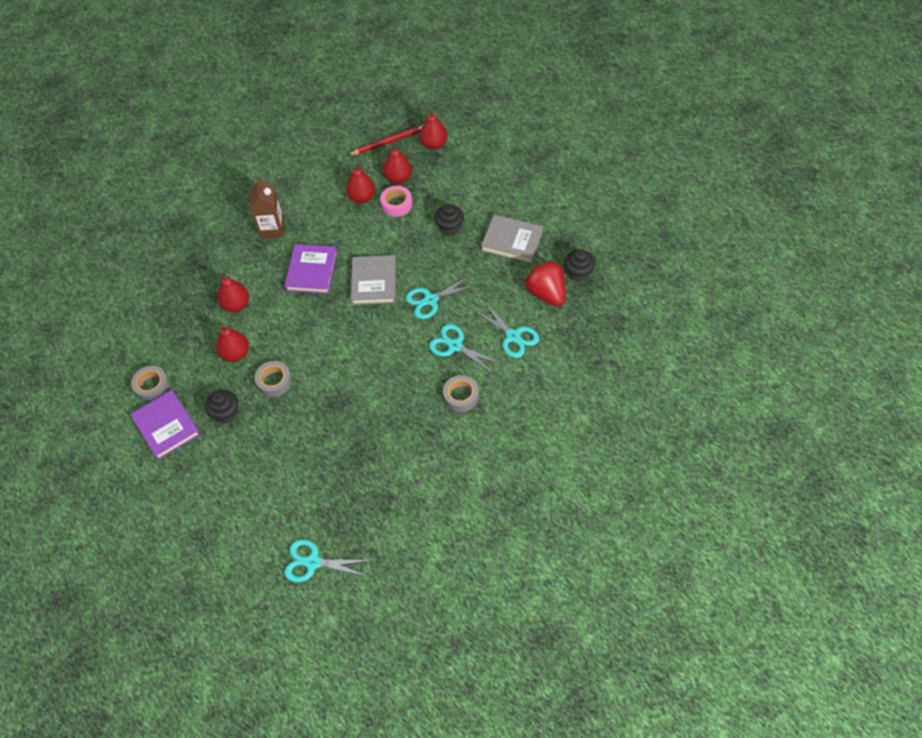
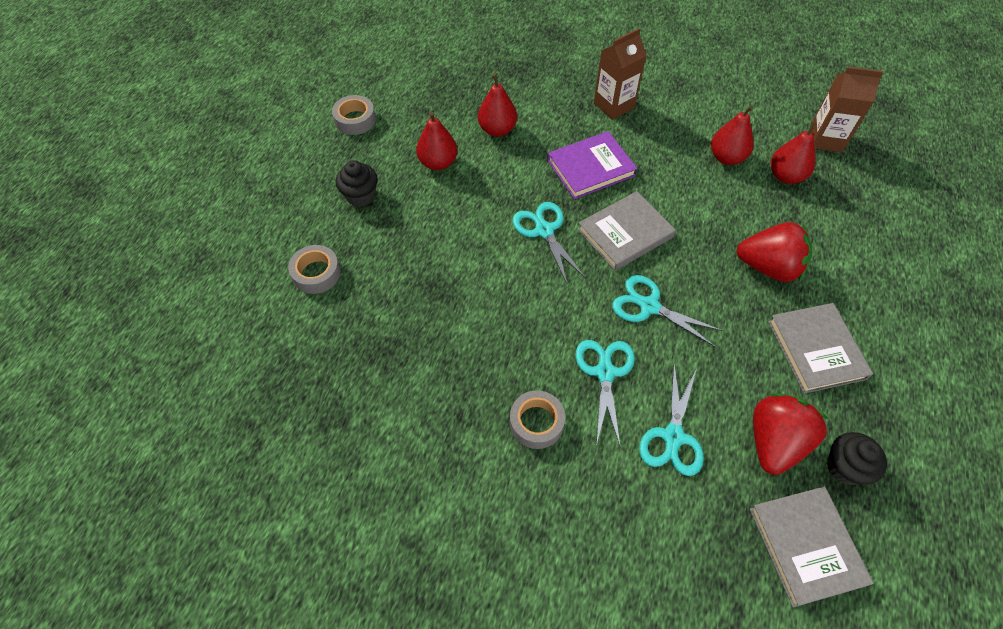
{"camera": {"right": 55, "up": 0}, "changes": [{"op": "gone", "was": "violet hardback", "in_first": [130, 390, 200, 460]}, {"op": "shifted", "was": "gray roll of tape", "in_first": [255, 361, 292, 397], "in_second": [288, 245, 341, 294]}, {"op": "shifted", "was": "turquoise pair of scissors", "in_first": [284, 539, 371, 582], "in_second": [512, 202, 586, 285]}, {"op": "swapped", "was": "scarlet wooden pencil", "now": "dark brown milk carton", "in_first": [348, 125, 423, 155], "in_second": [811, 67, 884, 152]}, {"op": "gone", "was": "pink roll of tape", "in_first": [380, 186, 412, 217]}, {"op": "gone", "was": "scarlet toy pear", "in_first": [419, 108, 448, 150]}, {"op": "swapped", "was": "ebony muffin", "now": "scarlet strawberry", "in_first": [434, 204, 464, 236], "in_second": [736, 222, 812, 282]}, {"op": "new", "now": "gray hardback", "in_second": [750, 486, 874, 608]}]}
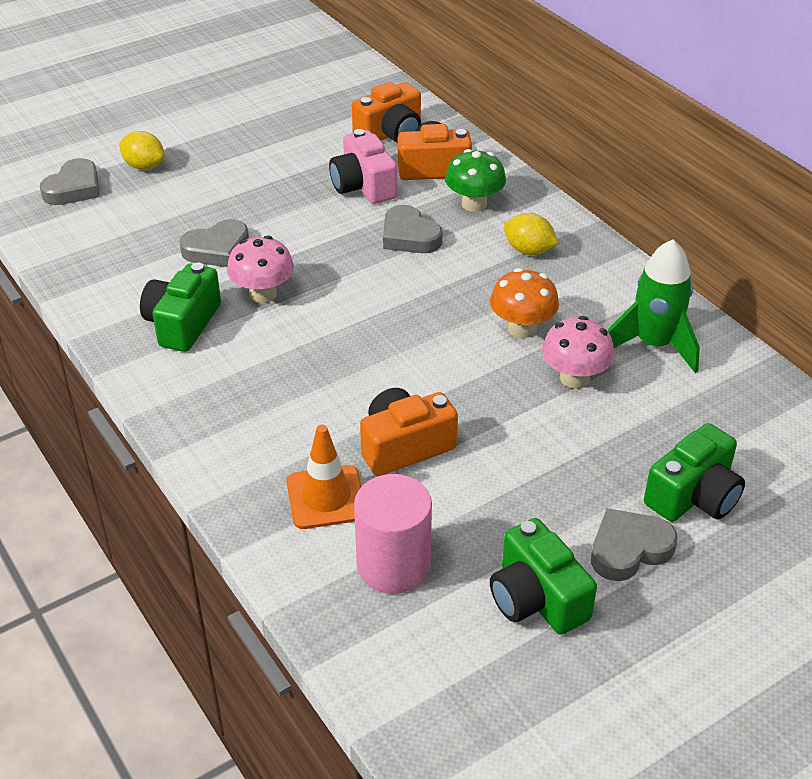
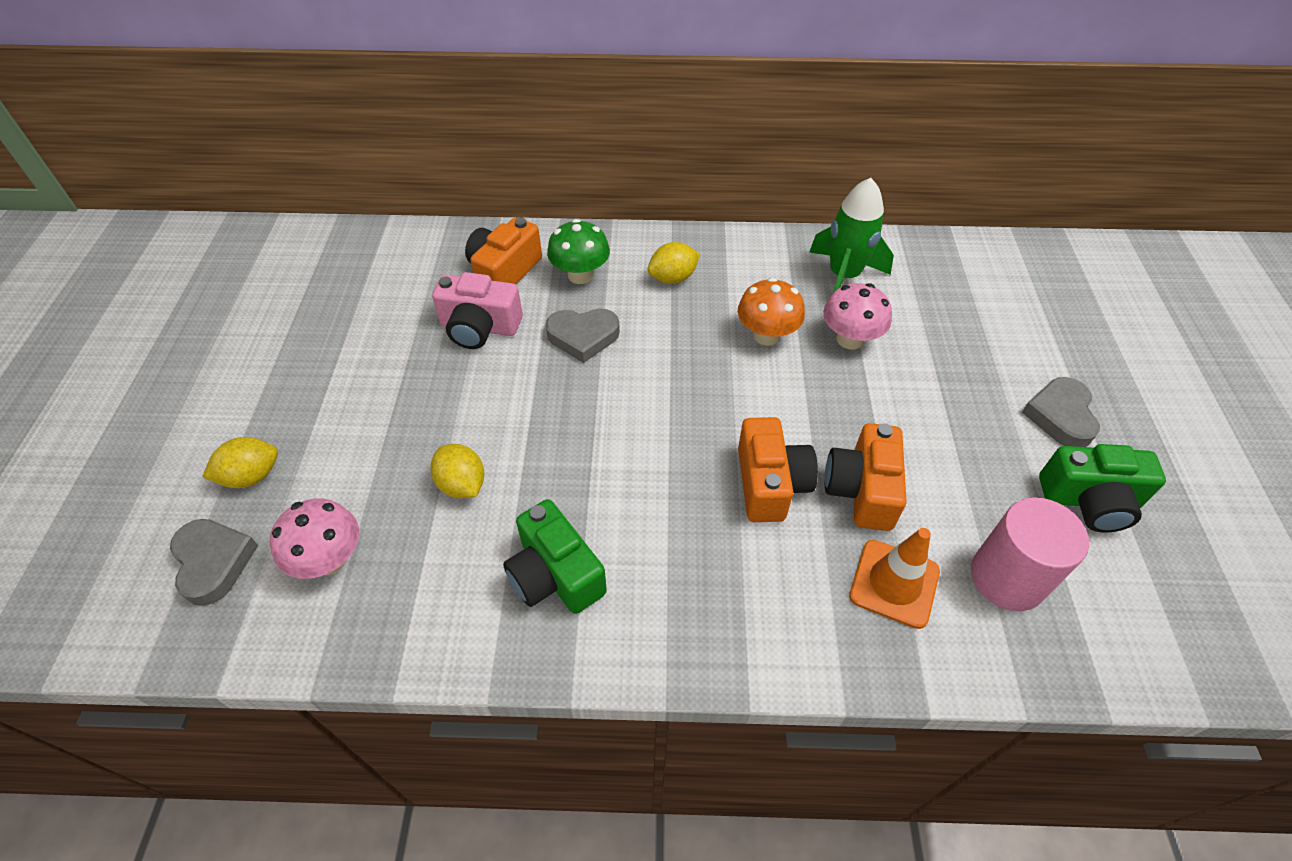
{"camera": {"right": -55, "up": 10}, "changes": [{"op": "swapped", "was": "gray heart shape", "now": "bright yellow toy lemon", "in_first": [179, 219, 249, 267], "in_second": [431, 444, 484, 498]}, {"op": "shifted", "was": "pink mushroom", "in_first": [227, 235, 294, 303], "in_second": [270, 498, 359, 579]}, {"op": "shifted", "was": "orange-coloured camera", "in_first": [352, 82, 421, 143], "in_second": [738, 417, 818, 522]}, {"op": "gone", "was": "green camera", "in_first": [644, 423, 745, 522]}]}
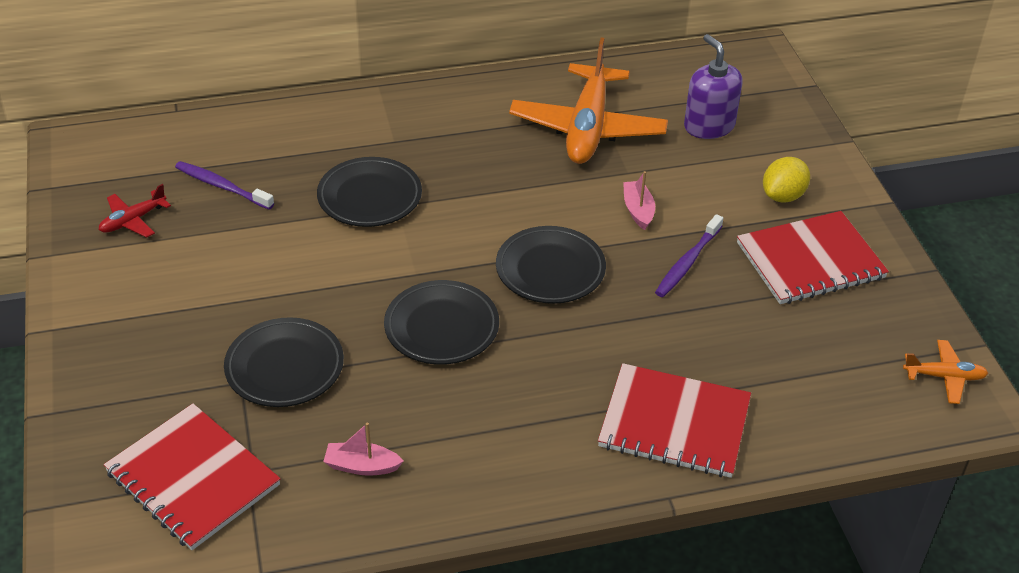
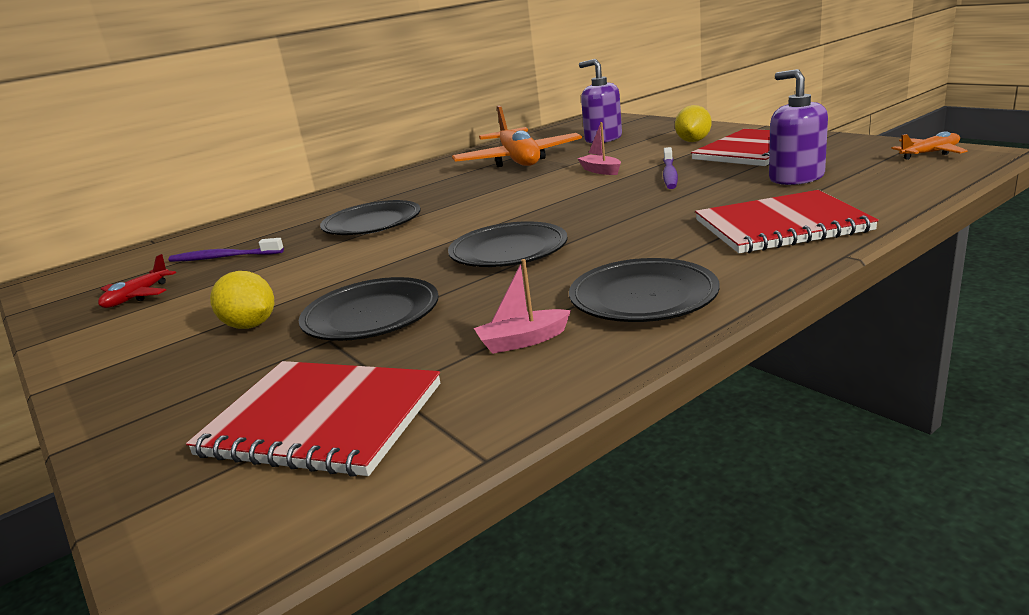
{"camera": {"right": -20, "up": -20}, "changes": [{"op": "shifted", "was": "ebony plate", "in_first": [496, 226, 606, 304], "in_second": [569, 258, 720, 322]}, {"op": "new", "now": "bright yellow toy lemon", "in_second": [210, 271, 274, 329]}, {"op": "new", "now": "violet pump bottle", "in_second": [769, 69, 828, 185]}]}
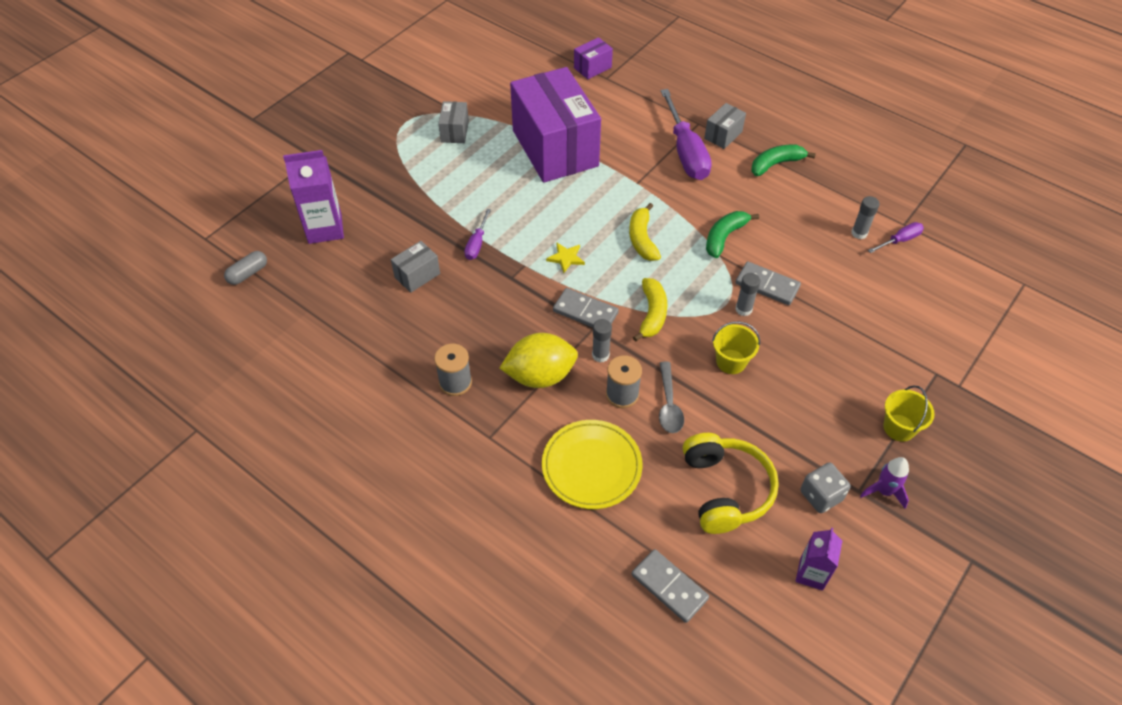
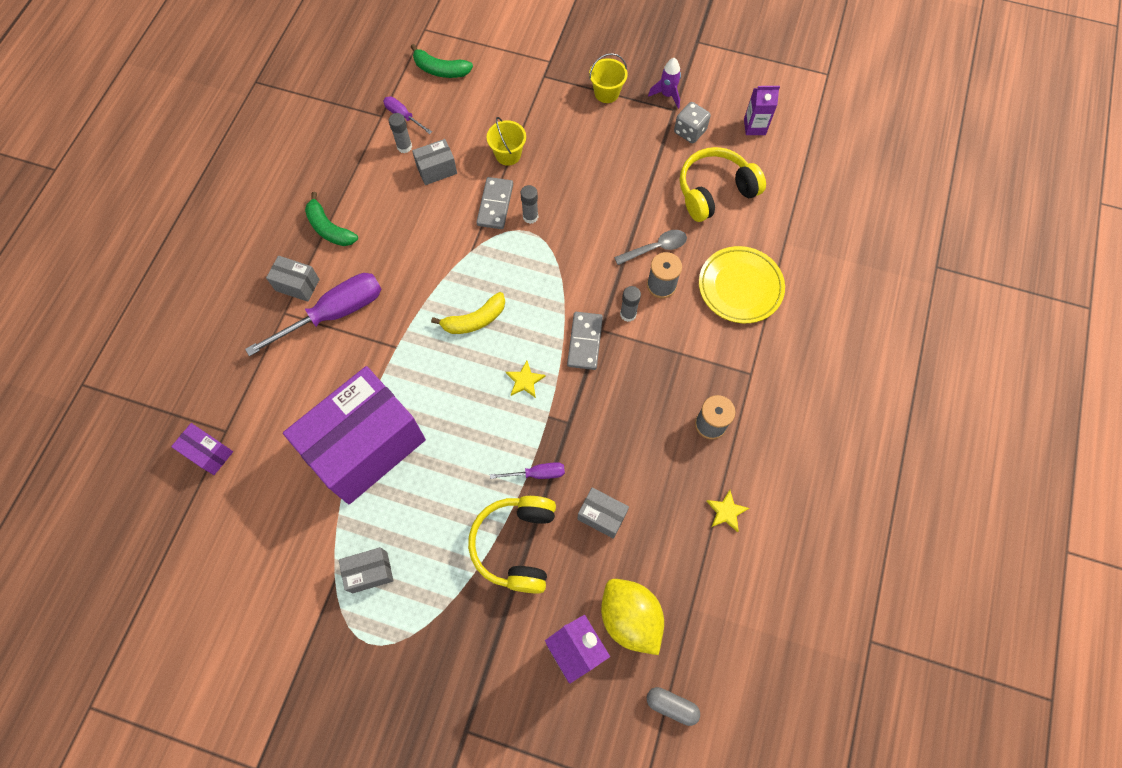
{"camera": {"right": -110, "up": 15}, "changes": [{"op": "shifted", "was": "bright yellow toy lemon", "in_first": [500, 333, 578, 388], "in_second": [601, 579, 664, 655]}, {"op": "gone", "was": "gray domino", "in_first": [632, 549, 709, 623]}, {"op": "gone", "was": "bright yellow banana", "in_first": [633, 278, 667, 342]}, {"op": "shifted", "was": "green banana", "in_first": [706, 211, 759, 258], "in_second": [411, 44, 473, 78]}, {"op": "shifted", "was": "bright yellow sand bucket", "in_first": [712, 322, 760, 374], "in_second": [487, 117, 526, 166]}, {"op": "new", "now": "gray parcel", "in_second": [412, 139, 457, 185]}, {"op": "new", "now": "bright yellow headphones", "in_second": [468, 496, 556, 593]}, {"op": "new", "now": "bright yellow five-pointed star", "in_second": [707, 490, 749, 532]}]}
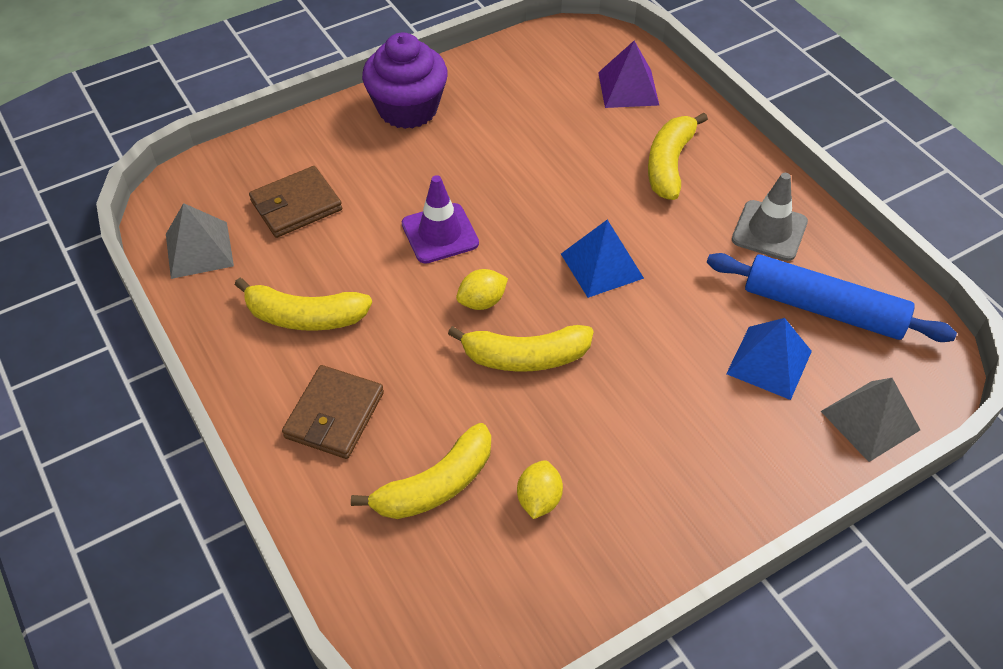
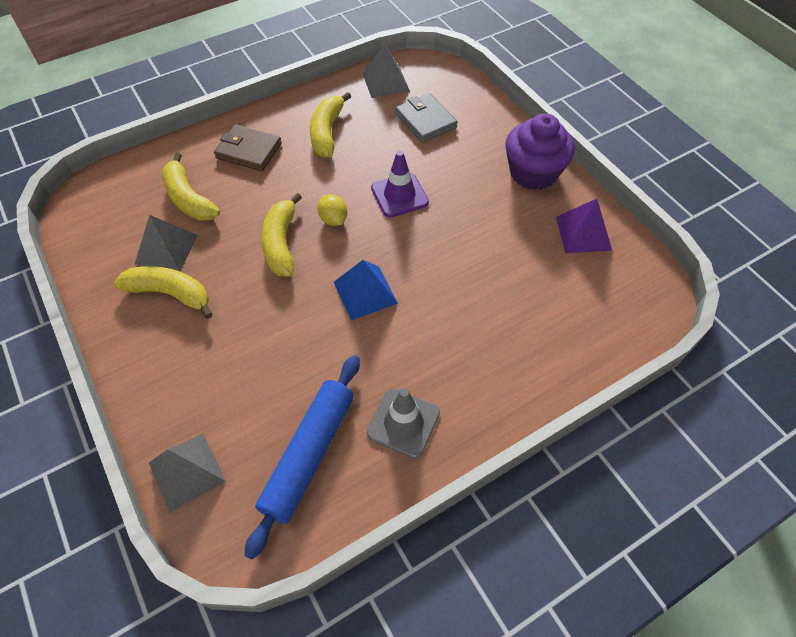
{"camera": {"right": 90, "up": 5}, "changes": [{"op": "repainted", "was": "dark brown card wallet", "now": "gray card wallet", "in_first": [249, 166, 342, 238], "in_second": [395, 93, 458, 143]}, {"op": "swapped", "was": "bright yellow toy lemon", "now": "gray pyramid", "in_first": [517, 460, 563, 519], "in_second": [135, 215, 198, 271]}, {"op": "shifted", "was": "violet pyramid", "in_first": [598, 41, 659, 108], "in_second": [556, 199, 612, 253]}, {"op": "shifted", "was": "bright yellow banana", "in_first": [648, 113, 708, 200], "in_second": [114, 266, 213, 319]}, {"op": "gone", "was": "cobalt pyramid", "in_first": [726, 318, 812, 400]}]}
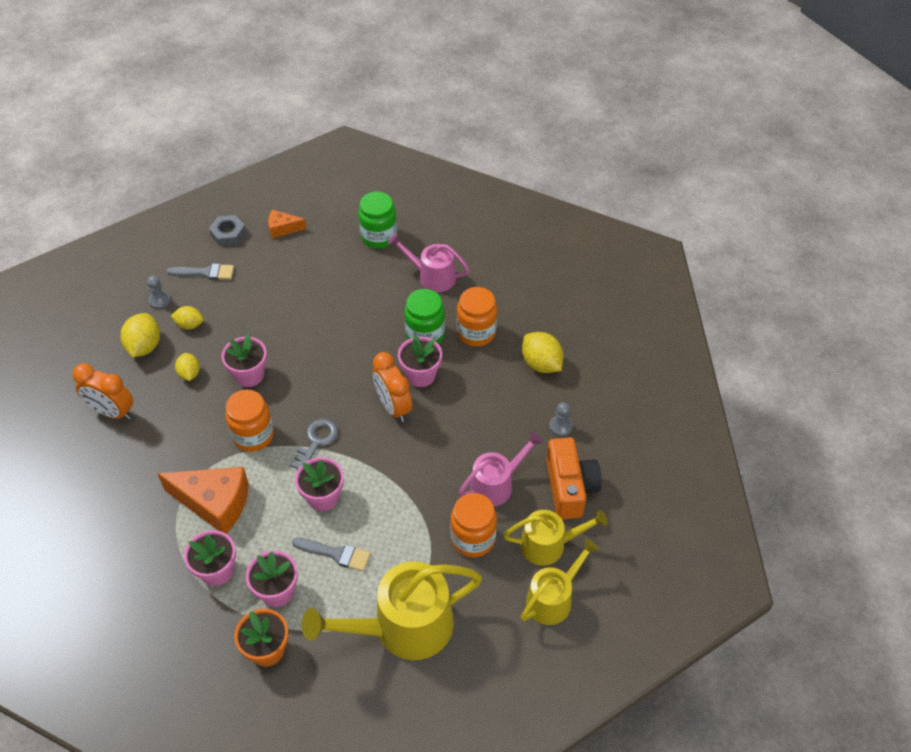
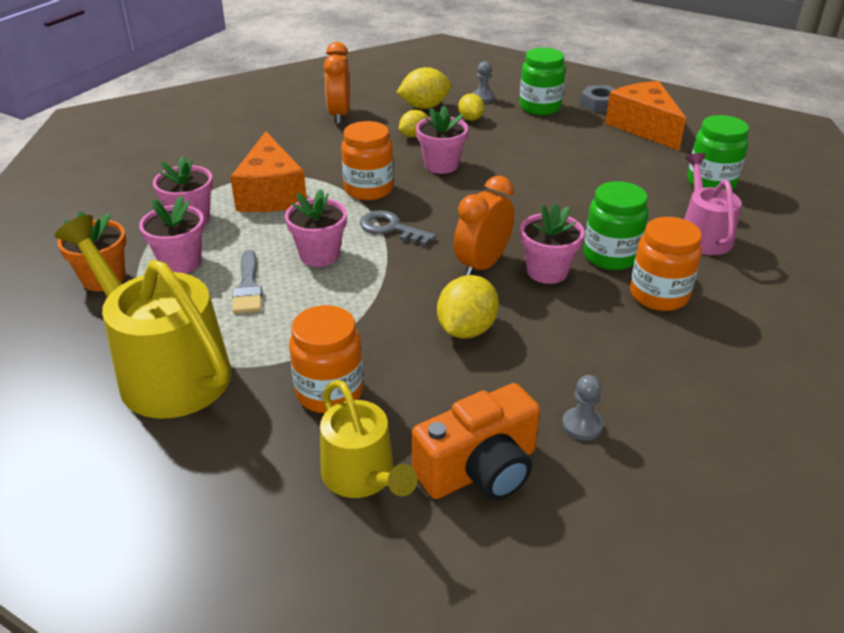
{"camera": {"right": 65, "up": -15}, "changes": [{"op": "swapped", "was": "gray brush", "now": "green jam jar", "in_first": [167, 264, 234, 280], "in_second": [520, 48, 566, 115]}, {"op": "scaled", "was": "orange-coloured cheese", "in_first": [268, 210, 306, 239], "in_second": [605, 81, 686, 151], "ratio": 1.94}, {"op": "rotated", "was": "gray key", "in_first": [290, 418, 339, 471], "in_second": [360, 210, 436, 246], "clockwise": -150}, {"op": "gone", "was": "pink watering pot", "in_first": [459, 431, 543, 507]}, {"op": "gone", "was": "bright yellow watering pot", "in_first": [521, 538, 599, 625]}, {"op": "shifted", "was": "bright yellow toy lemon", "in_first": [522, 332, 564, 373], "in_second": [437, 275, 499, 339]}]}
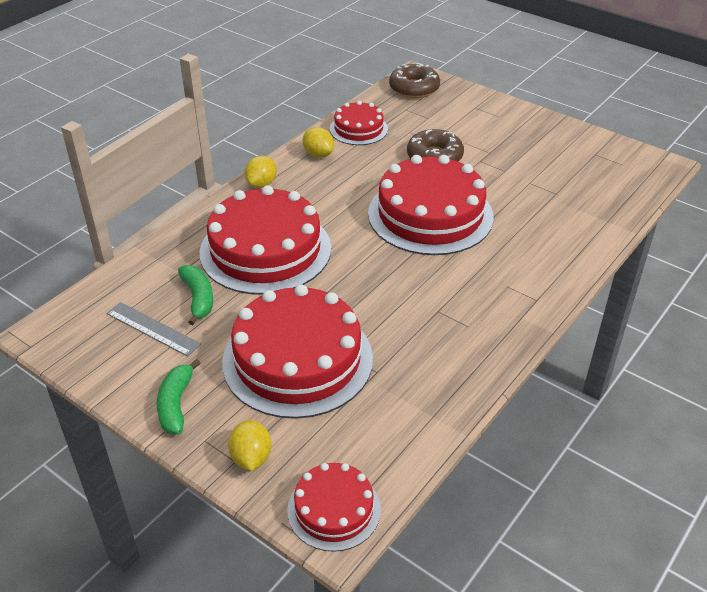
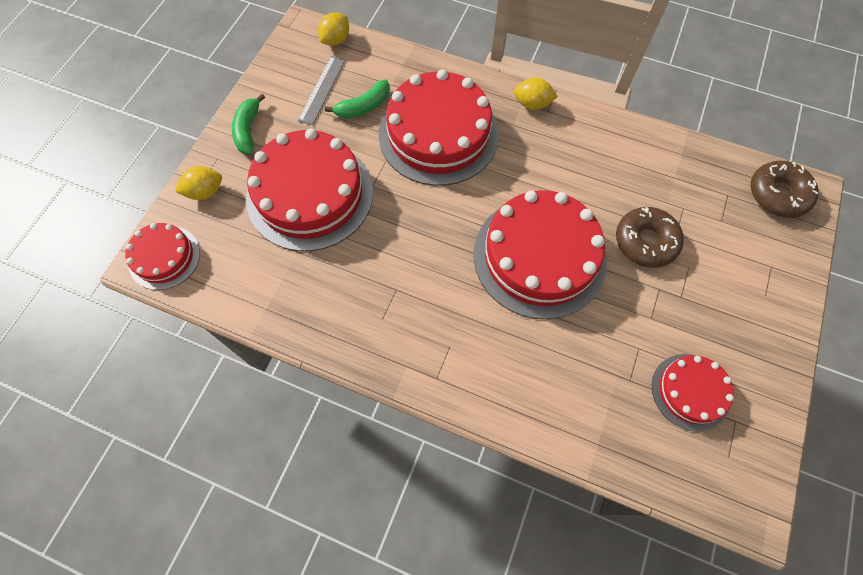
{"camera": {"right": 75, "up": 25}, "changes": [{"op": "rotated", "was": "green banana", "in_first": [156, 359, 201, 434], "in_second": [232, 93, 265, 154], "clockwise": -75}, {"op": "shifted", "was": "bright yellow toy lemon", "in_first": [303, 127, 334, 158], "in_second": [318, 12, 349, 46]}, {"op": "shifted", "was": "scarlet cake", "in_first": [330, 101, 388, 145], "in_second": [652, 354, 734, 432]}]}
